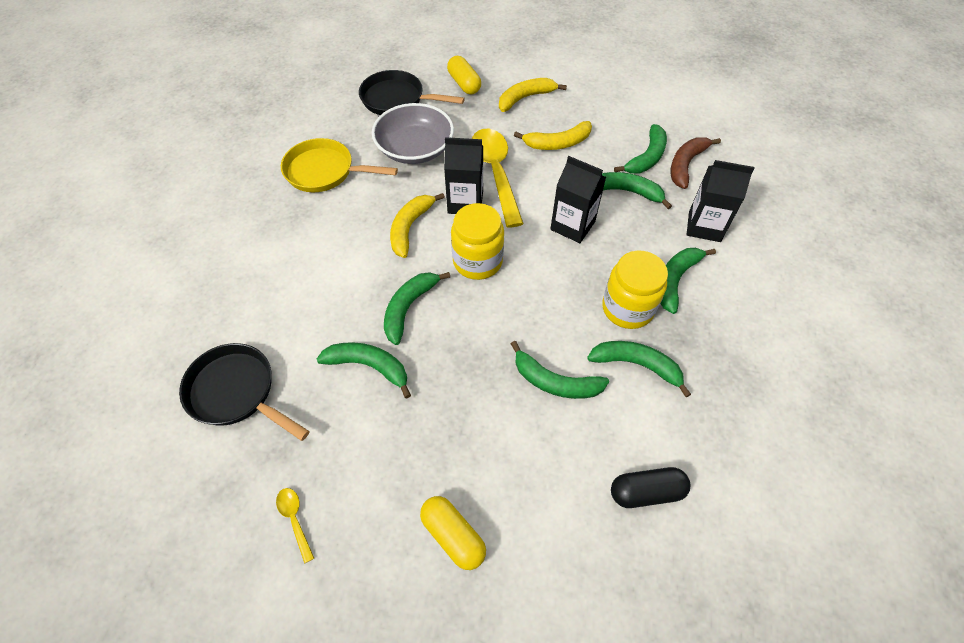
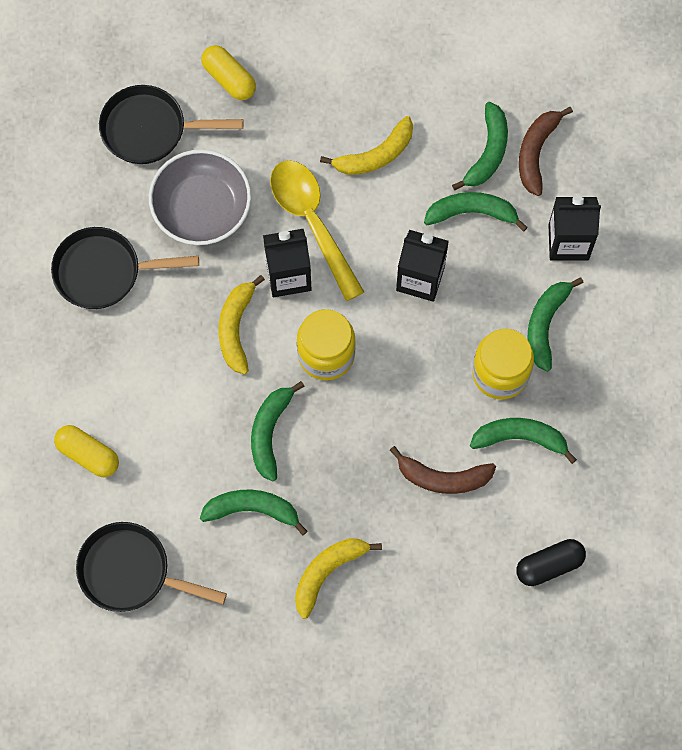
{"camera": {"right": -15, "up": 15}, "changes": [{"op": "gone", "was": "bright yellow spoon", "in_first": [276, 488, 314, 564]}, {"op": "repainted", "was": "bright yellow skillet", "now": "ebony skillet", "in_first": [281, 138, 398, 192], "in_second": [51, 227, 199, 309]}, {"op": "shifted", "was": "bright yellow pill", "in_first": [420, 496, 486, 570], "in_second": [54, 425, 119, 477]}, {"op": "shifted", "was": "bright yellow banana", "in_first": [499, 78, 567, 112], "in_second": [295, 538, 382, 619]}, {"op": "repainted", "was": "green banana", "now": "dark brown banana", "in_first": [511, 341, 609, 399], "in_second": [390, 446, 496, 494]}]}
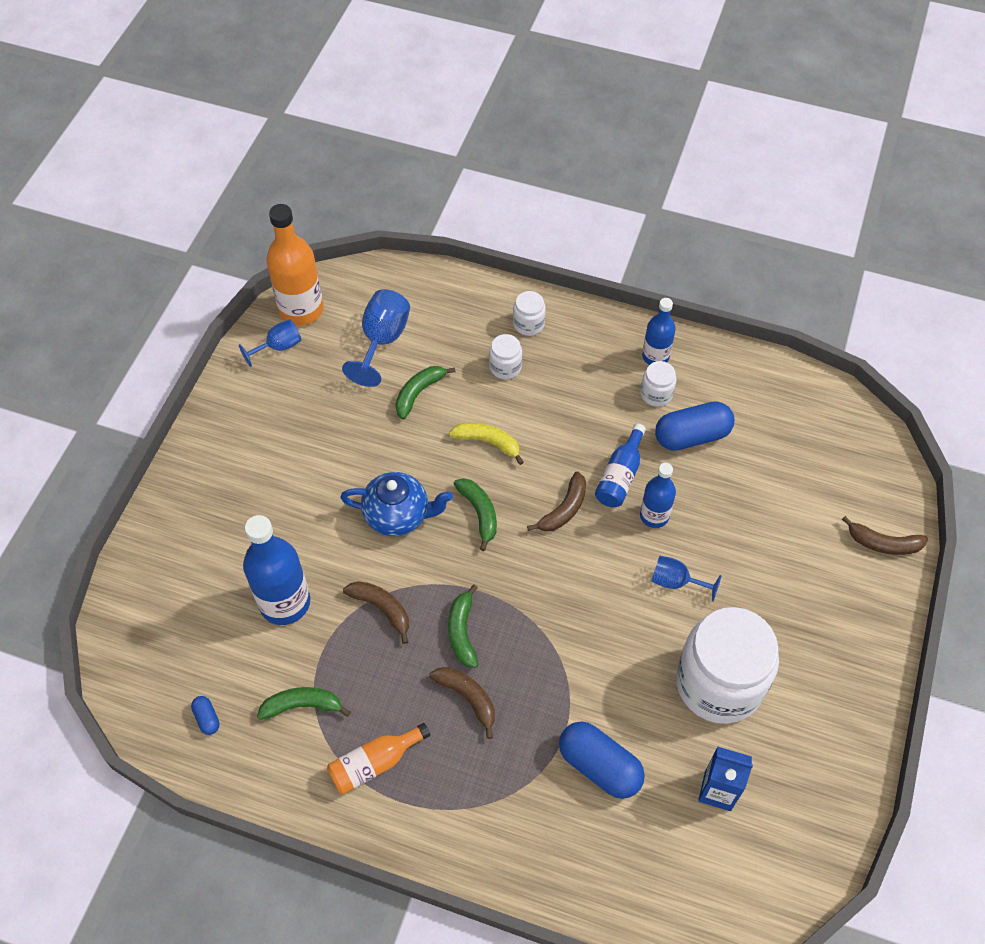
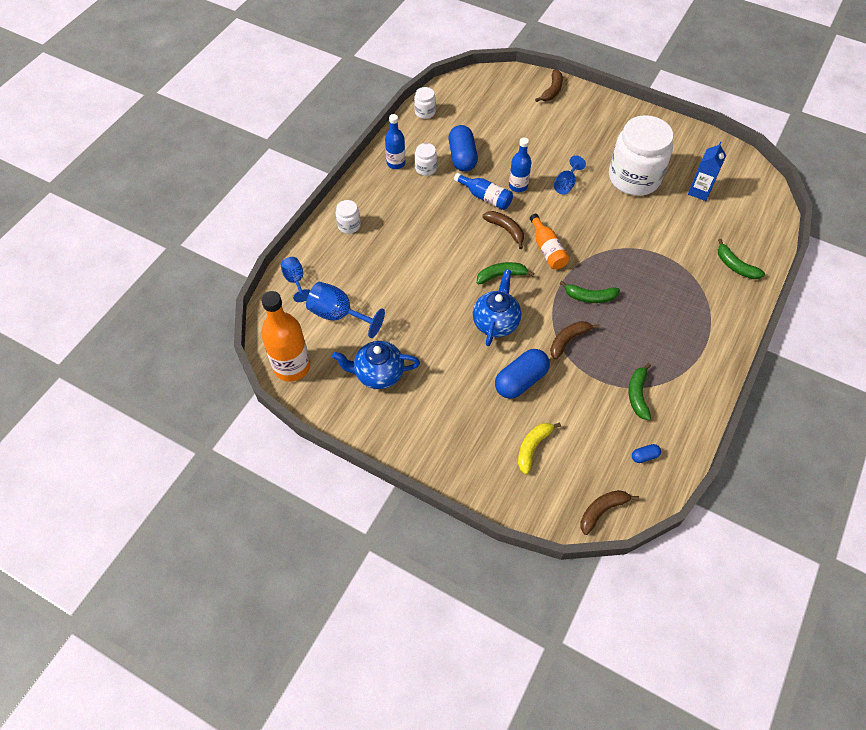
{"camera": {"right": -80, "up": 0}, "changes": [{"op": "shifted", "was": "cobalt wine glass", "in_first": [239, 319, 301, 367], "in_second": [281, 257, 310, 302]}, {"op": "gone", "was": "cobalt drink bottle", "in_first": [243, 515, 310, 625]}, {"op": "shifted", "was": "orange-coloured drink bottle", "in_first": [327, 723, 431, 795], "in_second": [530, 214, 569, 269]}, {"op": "shifted", "was": "green banana", "in_first": [395, 366, 456, 419], "in_second": [718, 239, 765, 279]}, {"op": "shifted", "was": "dark brown banana", "in_first": [429, 667, 495, 739], "in_second": [580, 490, 639, 535]}, {"op": "shifted", "was": "bright yellow banana", "in_first": [449, 422, 524, 465], "in_second": [518, 423, 561, 474]}, {"op": "shifted", "was": "pure white jam jar", "in_first": [489, 334, 522, 379], "in_second": [414, 87, 436, 119]}, {"op": "shifted", "was": "cobalt pill", "in_first": [559, 721, 645, 799], "in_second": [495, 349, 550, 399]}, {"op": "new", "now": "cobalt china teapot", "in_second": [332, 341, 420, 389]}]}
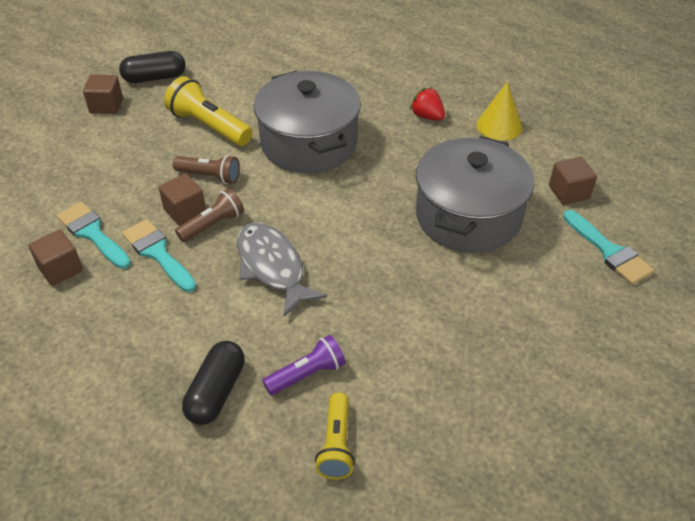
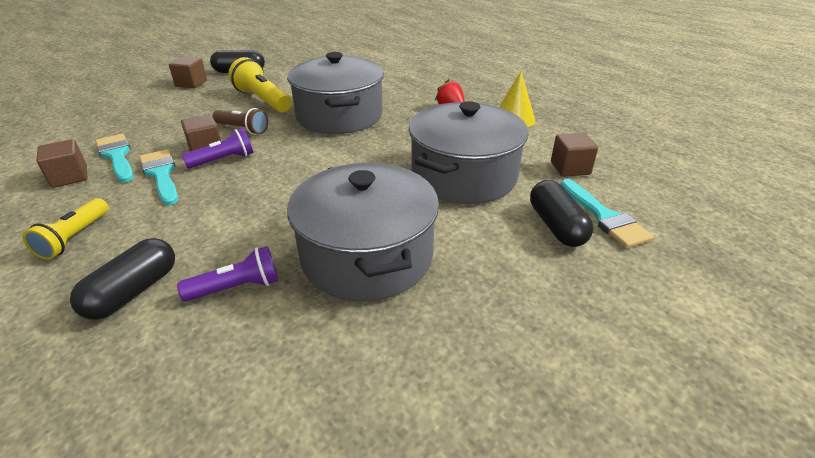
{"camera": {"right": 10, "up": -10}, "changes": [{"op": "repainted", "was": "dark brown torch", "now": "violet torch", "in_first": [175, 188, 244, 242], "in_second": [182, 128, 253, 169]}, {"op": "gone", "was": "gray fish figure", "in_first": [237, 222, 327, 317]}, {"op": "shifted", "was": "bright yellow torch", "in_first": [315, 393, 355, 480], "in_second": [22, 198, 109, 260]}, {"op": "new", "now": "gray pot", "in_second": [287, 163, 439, 301]}, {"op": "new", "now": "ebony pill", "in_second": [530, 180, 593, 247]}]}
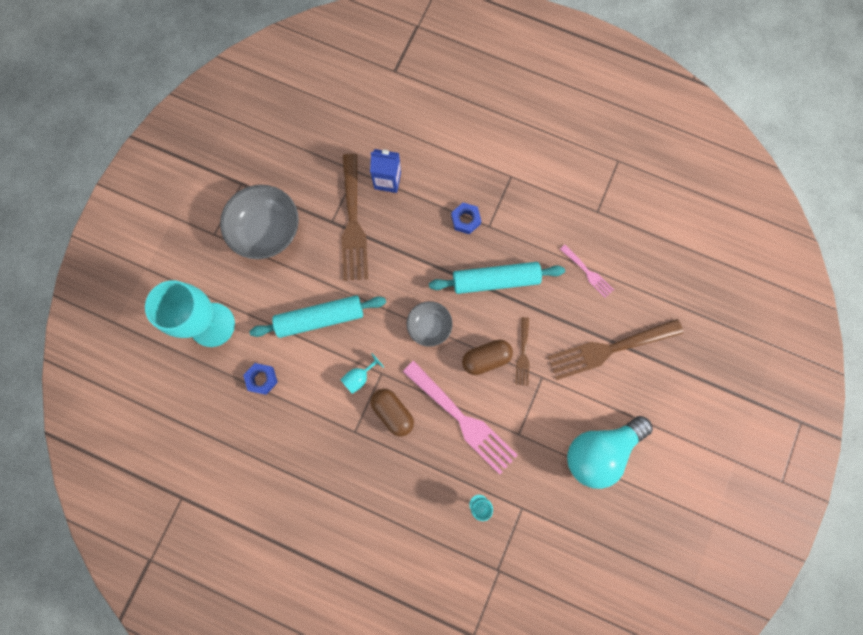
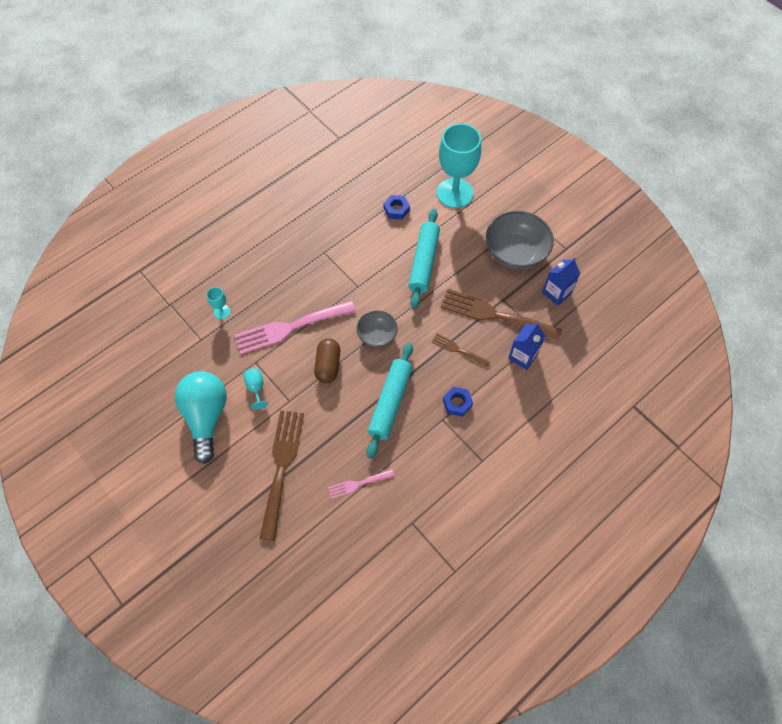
{"camera": {"right": 115, "up": -15}, "changes": [{"op": "shifted", "was": "turquoise wine glass", "in_first": [341, 353, 384, 394], "in_second": [244, 368, 268, 410]}, {"op": "gone", "was": "dark brown pill", "in_first": [371, 389, 414, 437]}, {"op": "shifted", "was": "dark brown fork", "in_first": [515, 317, 529, 386], "in_second": [431, 334, 490, 367]}, {"op": "new", "now": "cobalt milk carton", "in_second": [542, 258, 580, 306]}]}
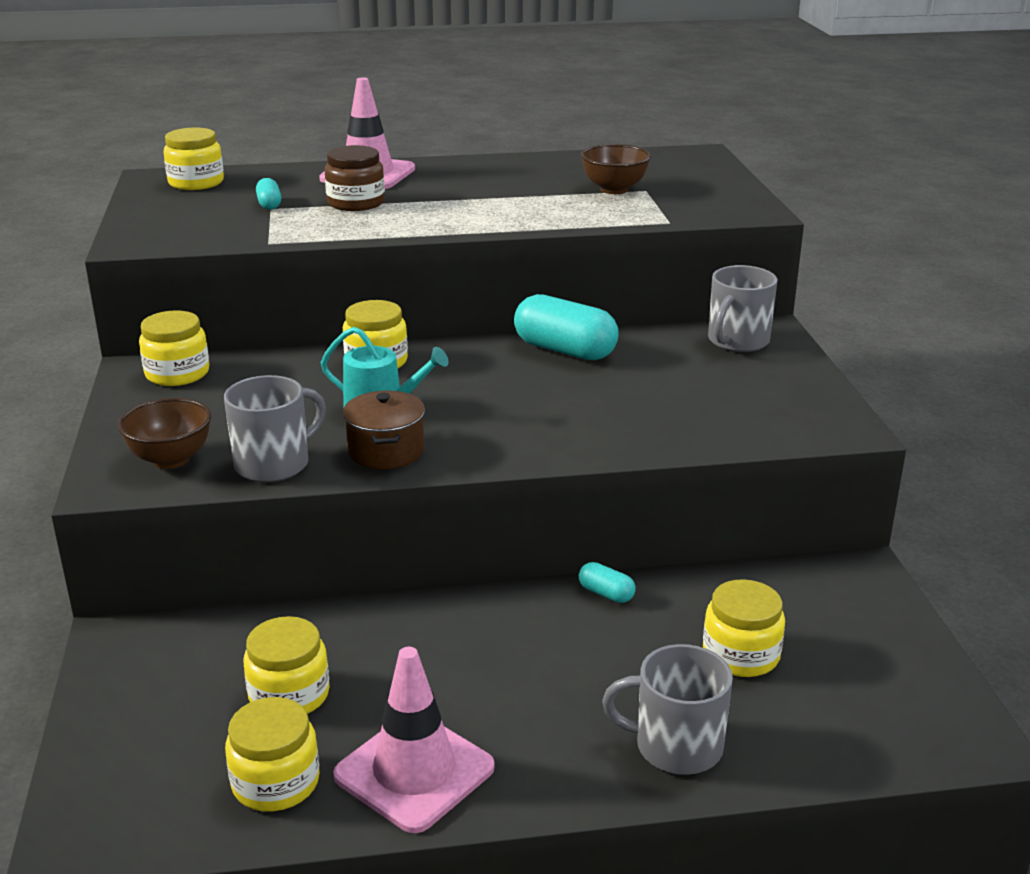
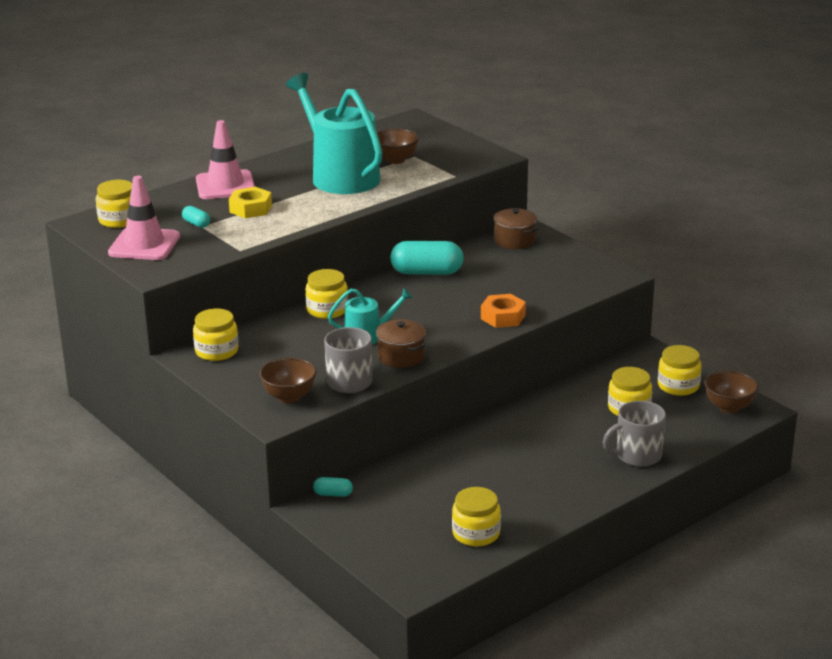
{"camera": {"right": -30, "up": 0}, "changes": [{"op": "shifted", "was": "bright yellow jam jar", "in_first": [243, 616, 330, 714], "in_second": [658, 345, 701, 396]}, {"op": "swapped", "was": "dark brown jam jar", "now": "bright yellow hexagon nut", "in_first": [325, 145, 385, 211], "in_second": [229, 187, 272, 218]}, {"op": "shifted", "was": "pink traffic cone", "in_first": [333, 647, 495, 833], "in_second": [108, 176, 180, 260]}, {"op": "shifted", "was": "turquoise pill", "in_first": [579, 562, 636, 603], "in_second": [313, 477, 353, 497]}, {"op": "swapped", "was": "gray tea mug", "now": "dark brown pot", "in_first": [708, 265, 778, 352], "in_second": [493, 208, 538, 249]}, {"op": "new", "now": "turquoise watering pot", "in_second": [286, 73, 382, 194]}, {"op": "new", "now": "orange-coloured hexagon nut", "in_second": [481, 294, 526, 328]}, {"op": "new", "now": "dark brown bowl", "in_second": [704, 370, 759, 413]}]}
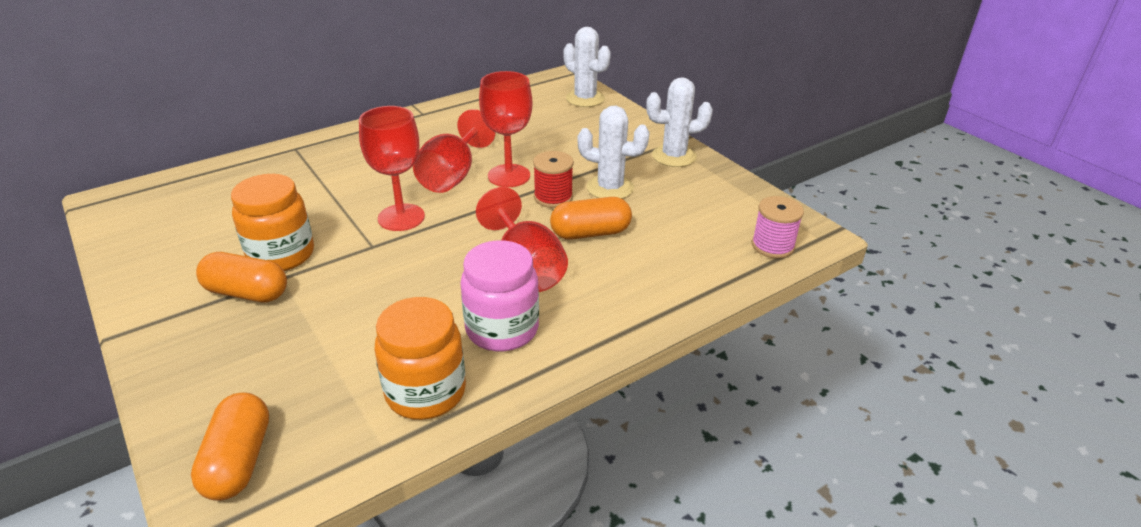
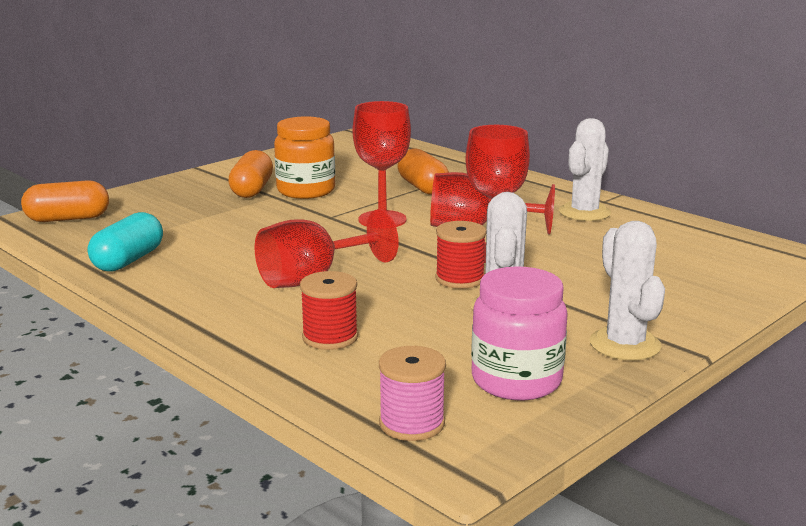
{"camera": {"right": 80, "up": -15}, "changes": [{"op": "swapped", "was": "orange-coloured jam jar", "now": "turquoise pill", "in_first": [375, 297, 466, 420], "in_second": [88, 212, 163, 271]}, {"op": "shifted", "was": "pink jam jar", "in_first": [460, 240, 539, 351], "in_second": [471, 266, 568, 400]}, {"op": "shifted", "was": "orange-coloured pill", "in_first": [550, 197, 632, 240], "in_second": [397, 148, 449, 195]}, {"op": "shifted", "was": "pure white saguaro cactus", "in_first": [563, 27, 611, 107], "in_second": [559, 118, 611, 221]}, {"op": "new", "now": "scarlet reel of thread", "in_second": [300, 271, 358, 350]}]}
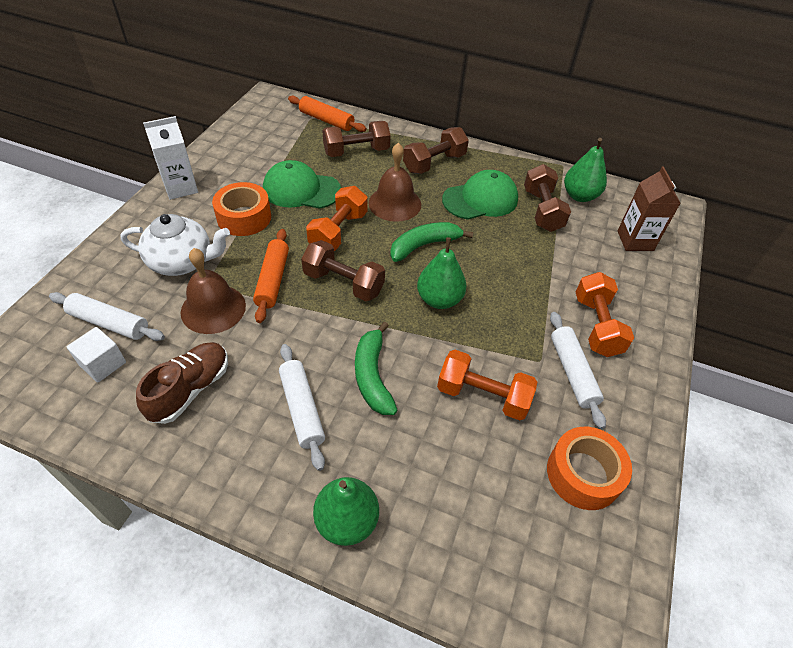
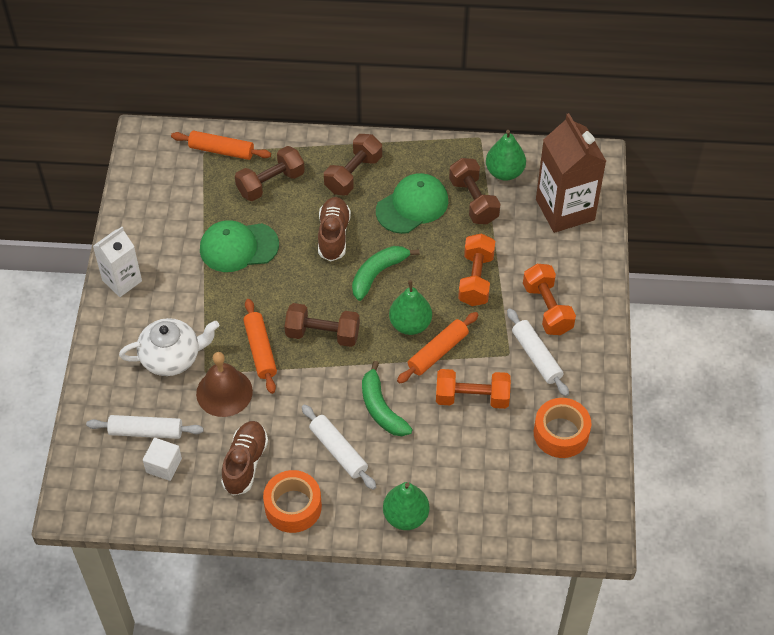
{"camera": {"right": -15, "up": 5}, "changes": [{"op": "shifted", "was": "orange-coloured roll of tape", "in_first": [212, 182, 271, 236], "in_second": [263, 470, 322, 533]}, {"op": "shifted", "was": "orange-coloured dumbbell", "in_first": [306, 186, 368, 251], "in_second": [458, 233, 495, 306]}, {"op": "swapped", "was": "dark brown hand bell", "now": "dark brown shoe", "in_first": [369, 143, 421, 222], "in_second": [318, 197, 351, 261]}, {"op": "scaled", "was": "dark brown milk carton", "in_first": [617, 166, 681, 251], "in_second": [536, 113, 606, 233], "ratio": 1.63}, {"op": "new", "now": "orange-coloured rolling pin", "in_second": [397, 312, 478, 384]}]}
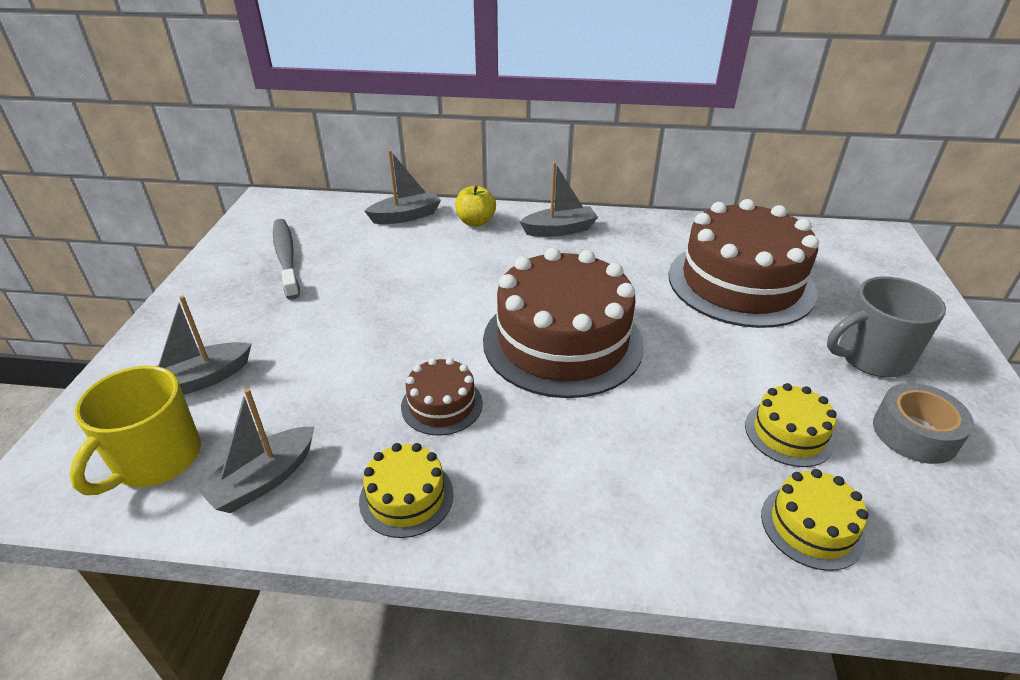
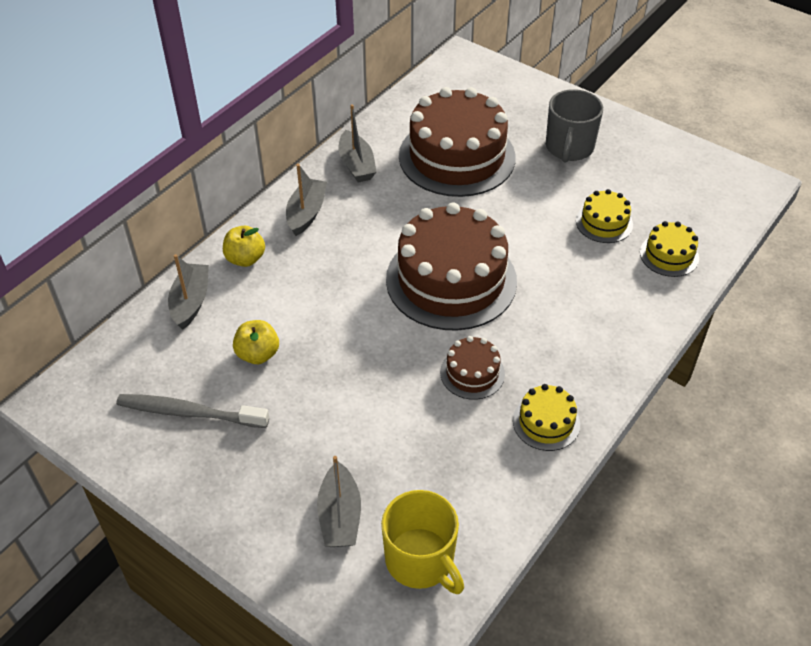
{"camera": {"right": -60, "up": 10}, "changes": [{"op": "shifted", "was": "gray sailboat", "in_first": [196, 388, 314, 513], "in_second": [339, 104, 376, 183]}, {"op": "gone", "was": "gray roll of tape", "in_first": [873, 383, 974, 464]}, {"op": "new", "now": "bright yellow apple fruit", "in_second": [233, 320, 279, 364]}]}
